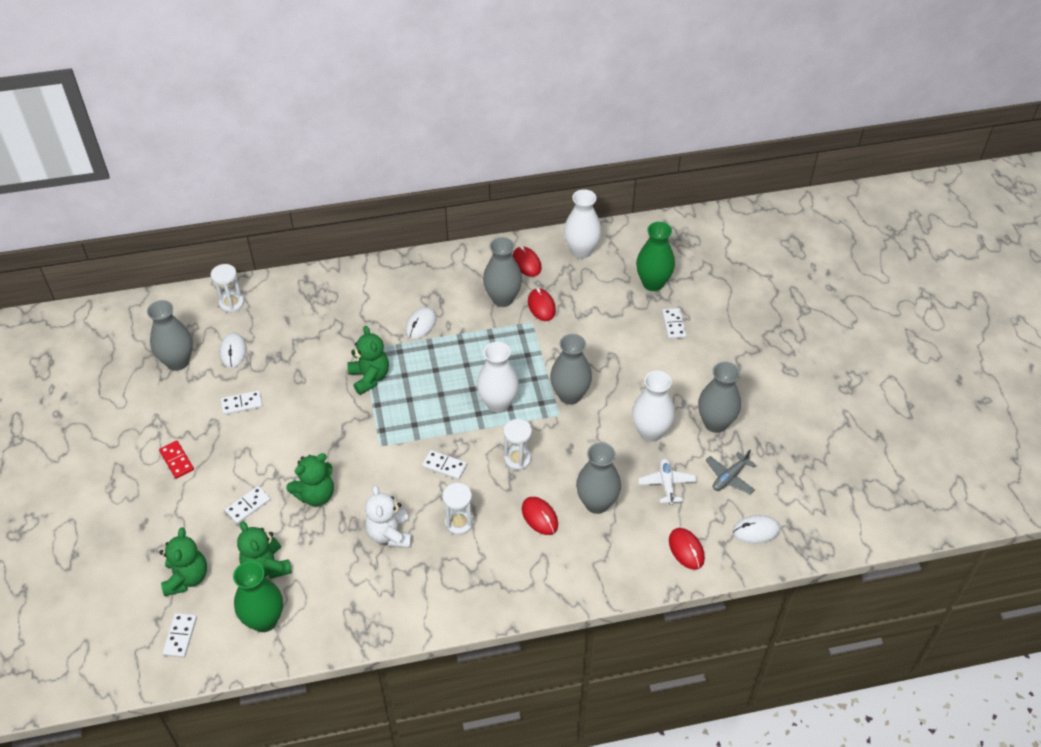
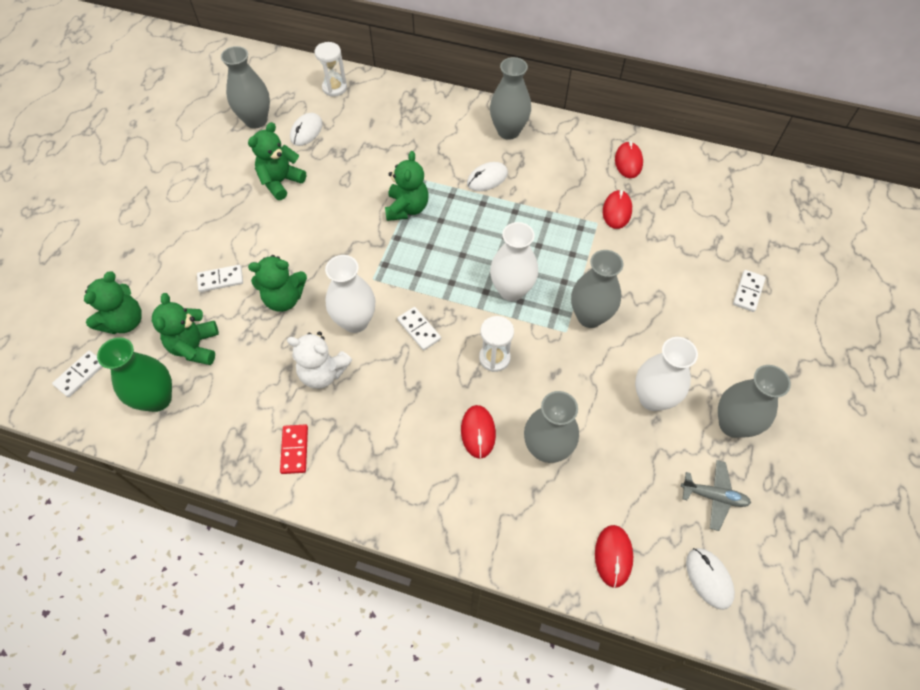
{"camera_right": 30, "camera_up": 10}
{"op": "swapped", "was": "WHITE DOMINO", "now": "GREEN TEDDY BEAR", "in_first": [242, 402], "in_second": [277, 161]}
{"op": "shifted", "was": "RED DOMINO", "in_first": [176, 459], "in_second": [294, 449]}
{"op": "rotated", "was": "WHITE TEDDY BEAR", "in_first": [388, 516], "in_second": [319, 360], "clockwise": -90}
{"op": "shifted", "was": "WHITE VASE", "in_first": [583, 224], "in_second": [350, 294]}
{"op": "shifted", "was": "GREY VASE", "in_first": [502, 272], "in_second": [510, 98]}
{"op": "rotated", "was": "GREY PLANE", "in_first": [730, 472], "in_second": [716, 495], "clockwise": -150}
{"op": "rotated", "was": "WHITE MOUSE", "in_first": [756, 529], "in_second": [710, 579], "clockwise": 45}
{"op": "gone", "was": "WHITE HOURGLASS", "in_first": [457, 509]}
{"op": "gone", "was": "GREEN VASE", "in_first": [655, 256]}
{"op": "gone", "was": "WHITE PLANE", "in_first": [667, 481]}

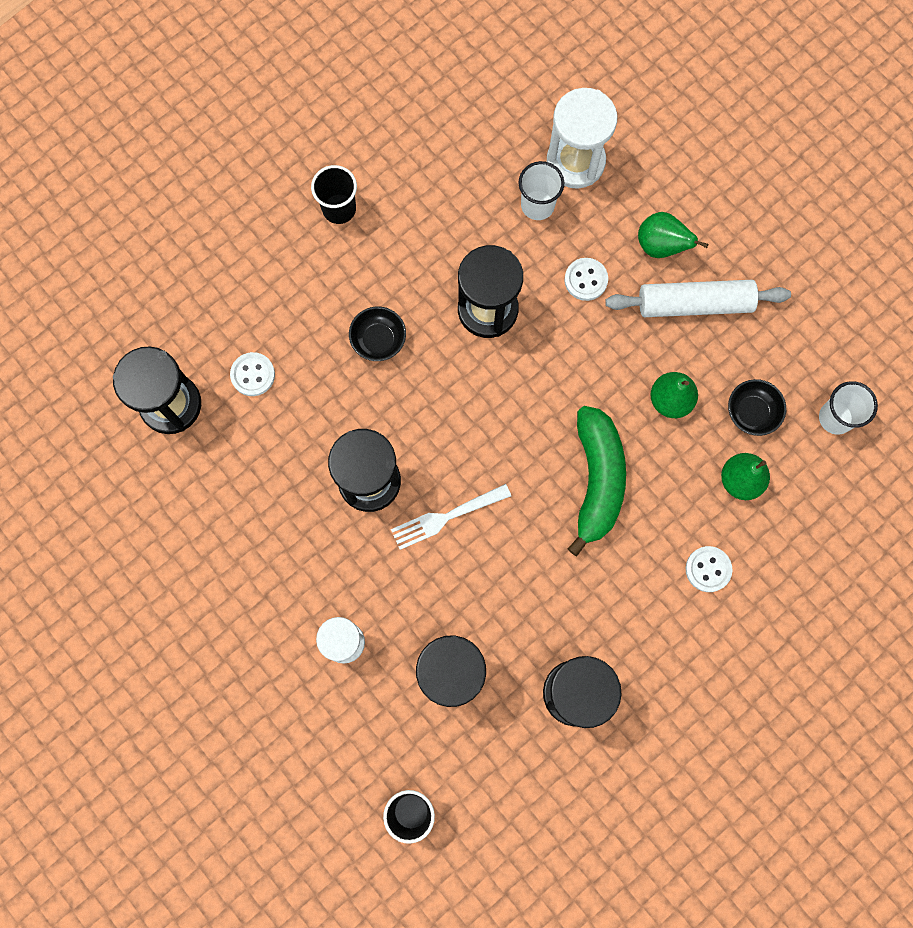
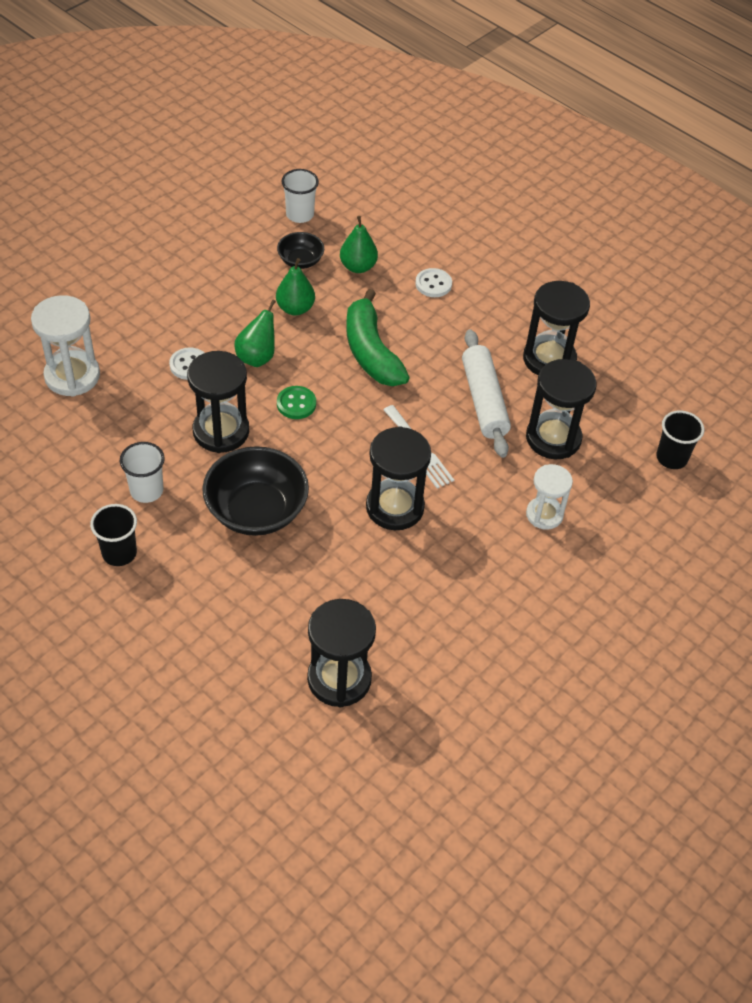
{"camera_right": -100, "camera_up": -25}
{"op": "shifted", "was": "WHITE CUP", "in_first": [541, 190], "in_second": [142, 472]}
{"op": "scaled", "was": "BLACK BOWL", "in_first": [377, 333], "in_second": [255, 491], "ratio": 1.9}
{"op": "shifted", "was": "GREEN PEAR", "in_first": [673, 235], "in_second": [255, 333]}
{"op": "new", "now": "GREEN BUTTON", "in_second": [296, 402]}
{"op": "rotated", "was": "GREEN BANANA", "in_first": [597, 481], "in_second": [378, 337], "clockwise": -105}
{"op": "shifted", "was": "WHITE ROLLING PIN", "in_first": [698, 298], "in_second": [486, 393]}
{"op": "gone", "was": "WHITE BUTTON", "in_first": [252, 374]}

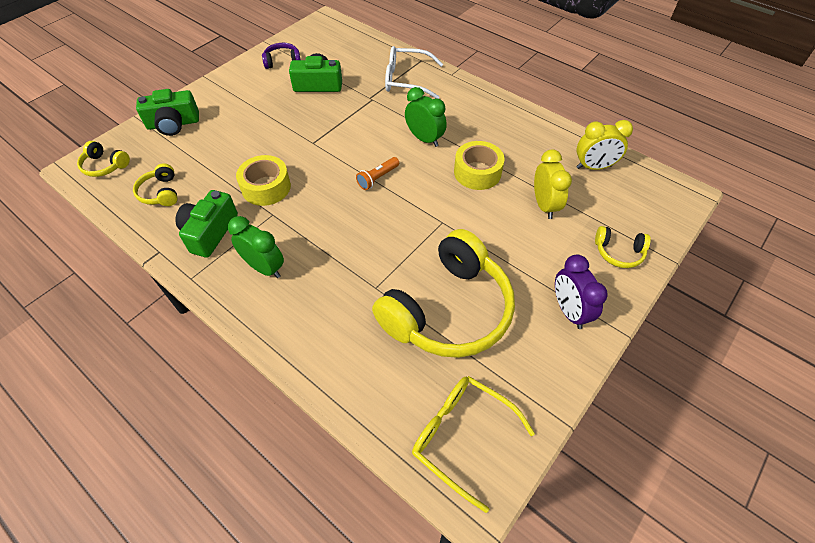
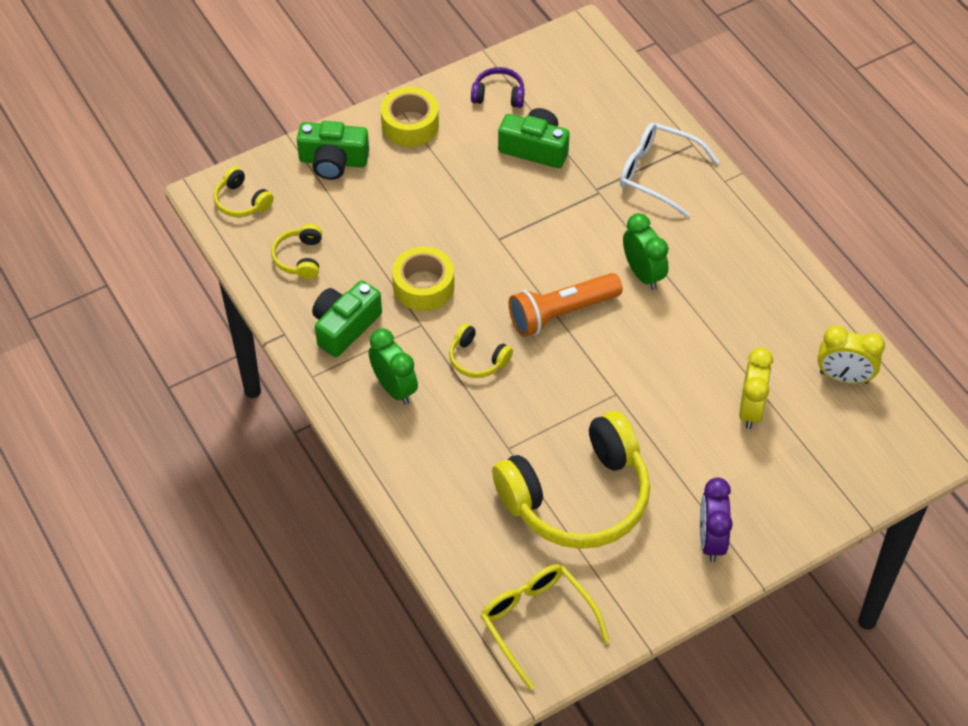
{"camera_right": 20, "camera_up": 0}
{"op": "shifted", "was": "YELLOW TAPE", "in_first": [479, 165], "in_second": [410, 117]}
{"op": "shifted", "was": "YELLOW HEADPHONES", "in_first": [623, 247], "in_second": [481, 350]}
{"op": "scaled", "was": "ORANGE FLASHLIGHT", "in_first": [377, 173], "in_second": [566, 305], "ratio": 1.84}

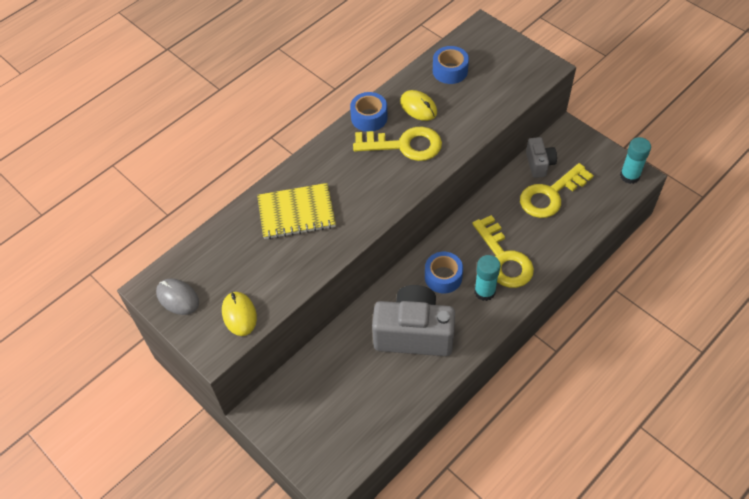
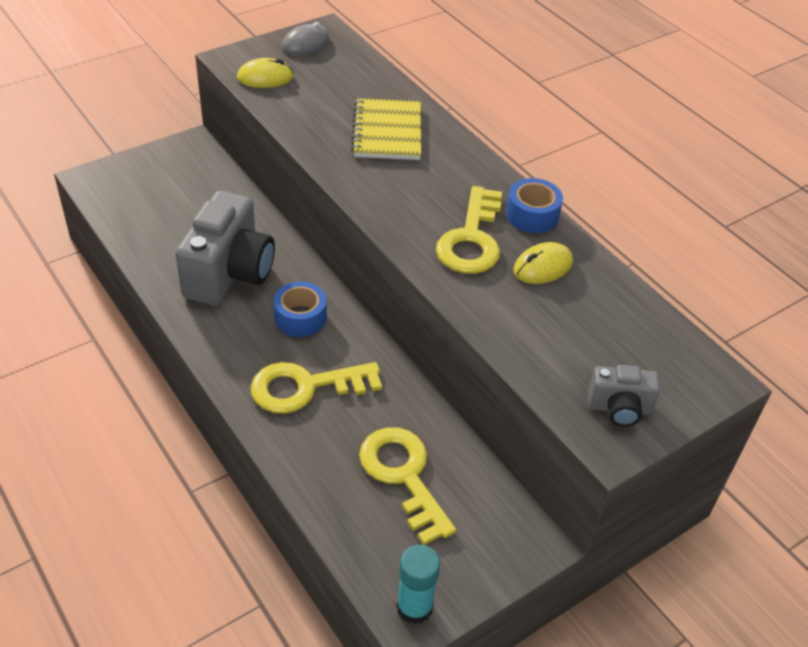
{"camera_right": 95, "camera_up": -10}
{"op": "shifted", "was": "GREY CAMERA", "in_first": [541, 157], "in_second": [624, 396]}
{"op": "gone", "was": "BLUE TAPE", "in_first": [451, 65]}
{"op": "gone", "was": "TURQUOISE GLUE STICK", "in_first": [487, 278]}

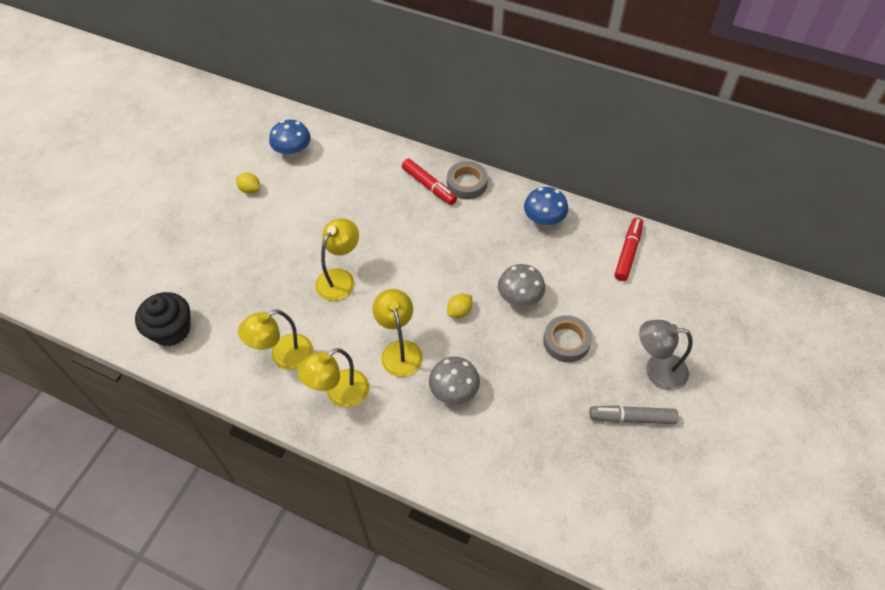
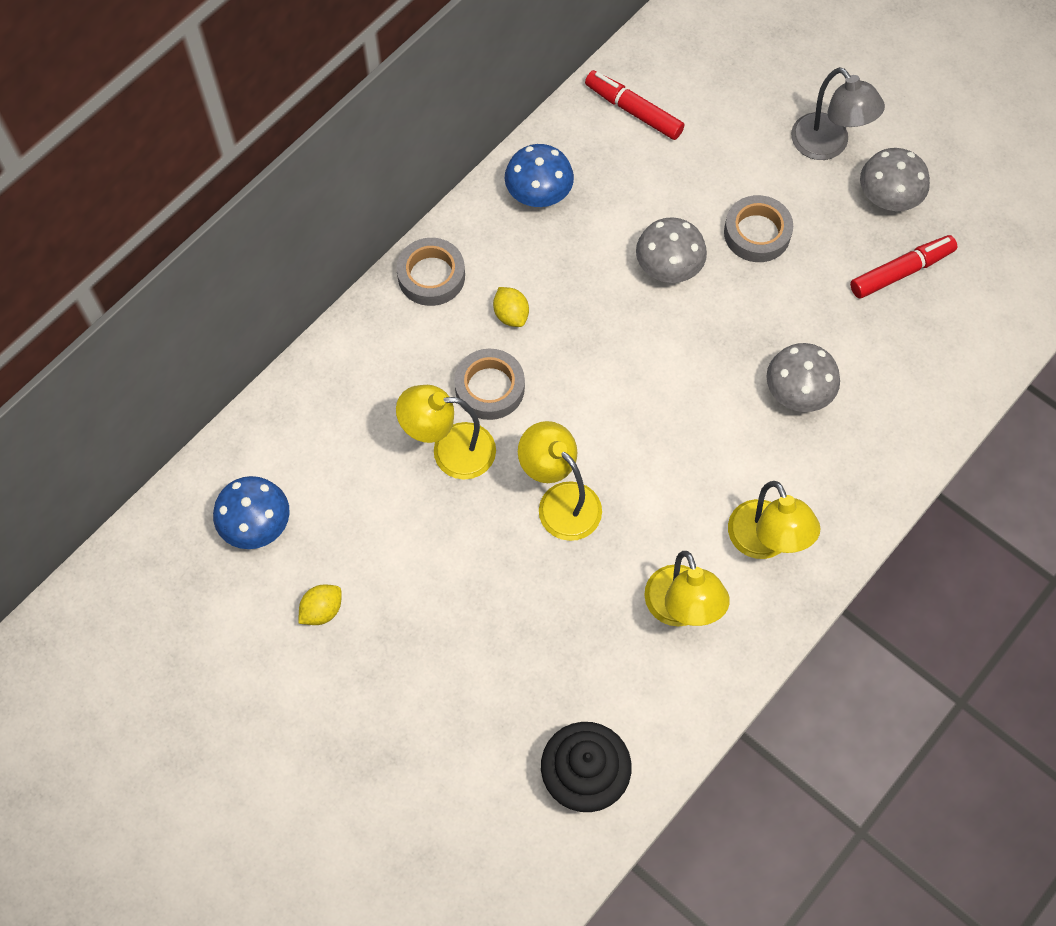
{"camera_right": -75, "camera_up": 10}
{"op": "shifted", "was": "YELLOW LAMP", "in_first": [397, 333], "in_second": [446, 432]}
{"op": "new", "now": "GREY TAPE", "in_second": [489, 384]}
{"op": "shifted", "was": "YELLOW LEMON", "in_first": [459, 306], "in_second": [511, 307]}
{"op": "rotated", "was": "GREY LAMP", "in_first": [665, 355], "in_second": [838, 113], "clockwise": -60}
{"op": "shifted", "was": "RED MARKER", "in_first": [429, 181], "in_second": [903, 266]}
{"op": "swapped", "was": "GREY MARKER", "now": "GREY MUSHROOM", "in_first": [634, 414], "in_second": [895, 179]}

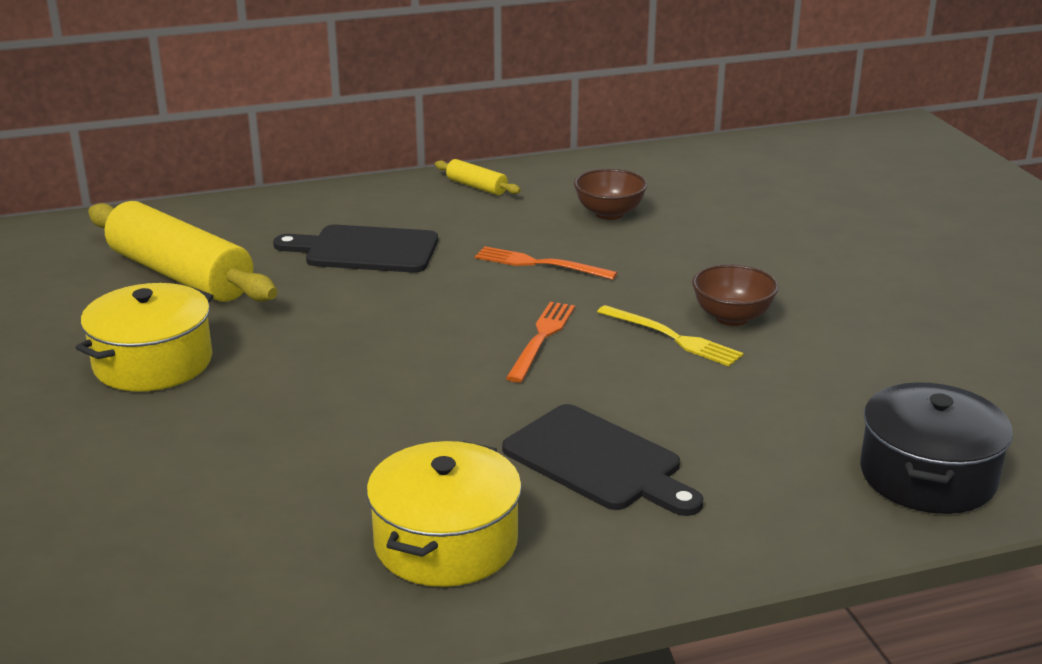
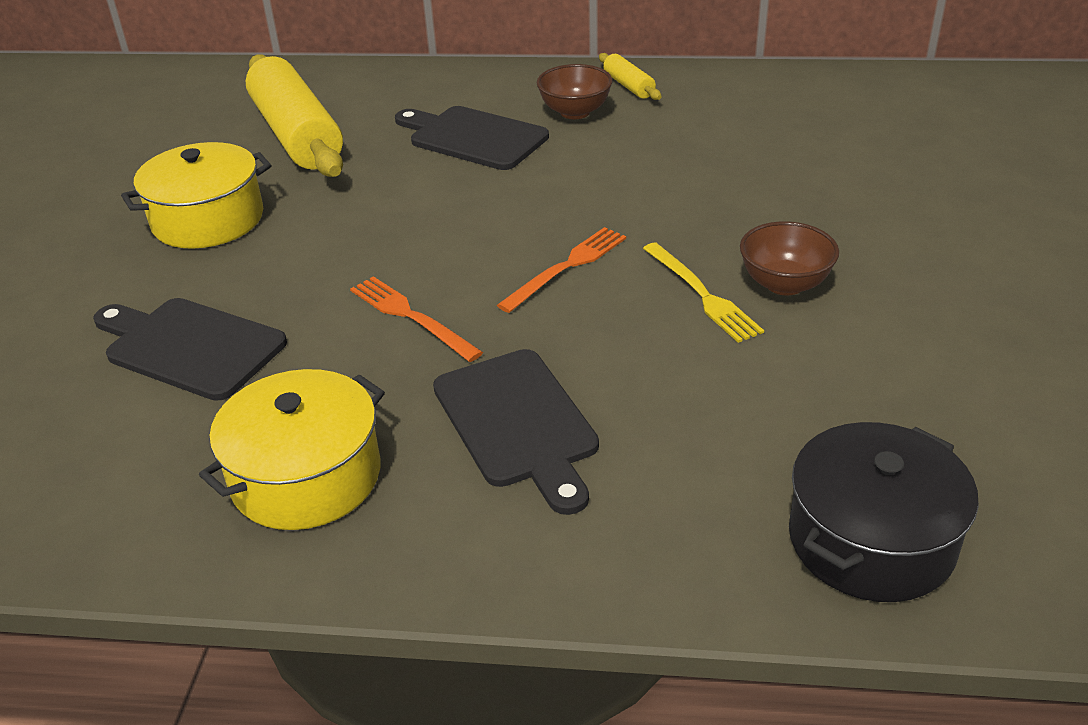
{"camera_right": 25, "camera_up": 10}
{"op": "new", "now": "BLACK CUTTING BOARD", "in_second": [190, 349]}
{"op": "shifted", "was": "ORANGE FORK", "in_first": [546, 263], "in_second": [416, 319]}
{"op": "shifted", "was": "BROWN BOWL", "in_first": [610, 194], "in_second": [575, 91]}

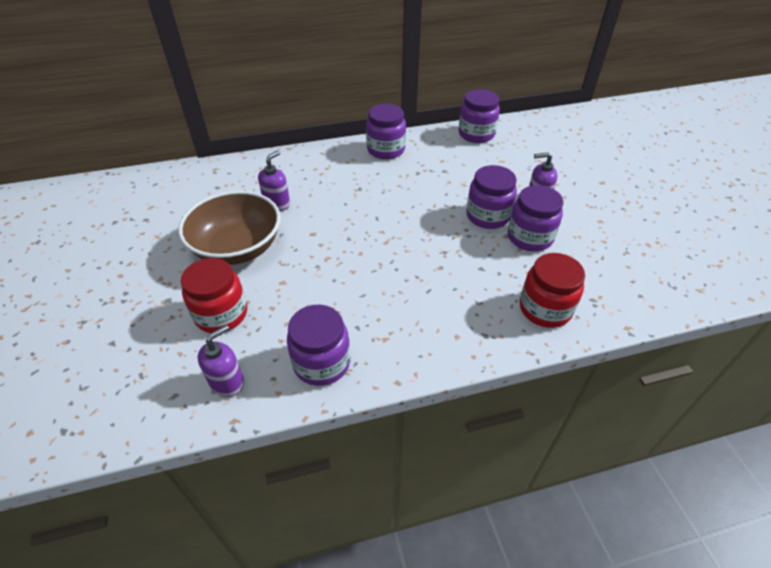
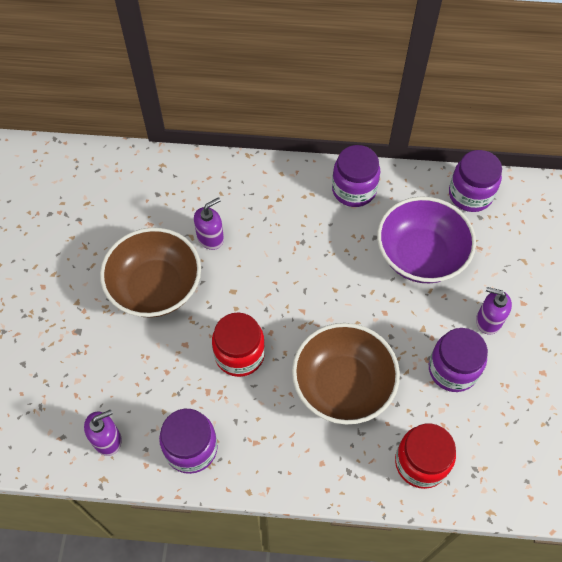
{"camera_right": 20, "camera_up": 15}
{"op": "shifted", "was": "RED JAR", "in_first": [214, 295], "in_second": [238, 344]}
{"op": "new", "now": "BROWN BOWL", "in_second": [346, 374]}
{"op": "new", "now": "PURPLE BOWL", "in_second": [426, 239]}
{"op": "gone", "was": "PURPLE JAR", "in_first": [491, 197]}

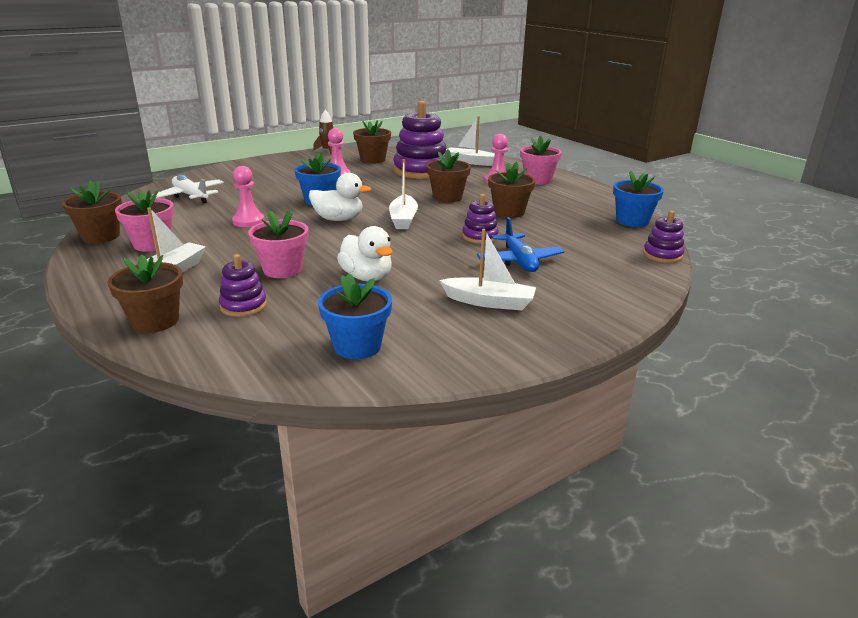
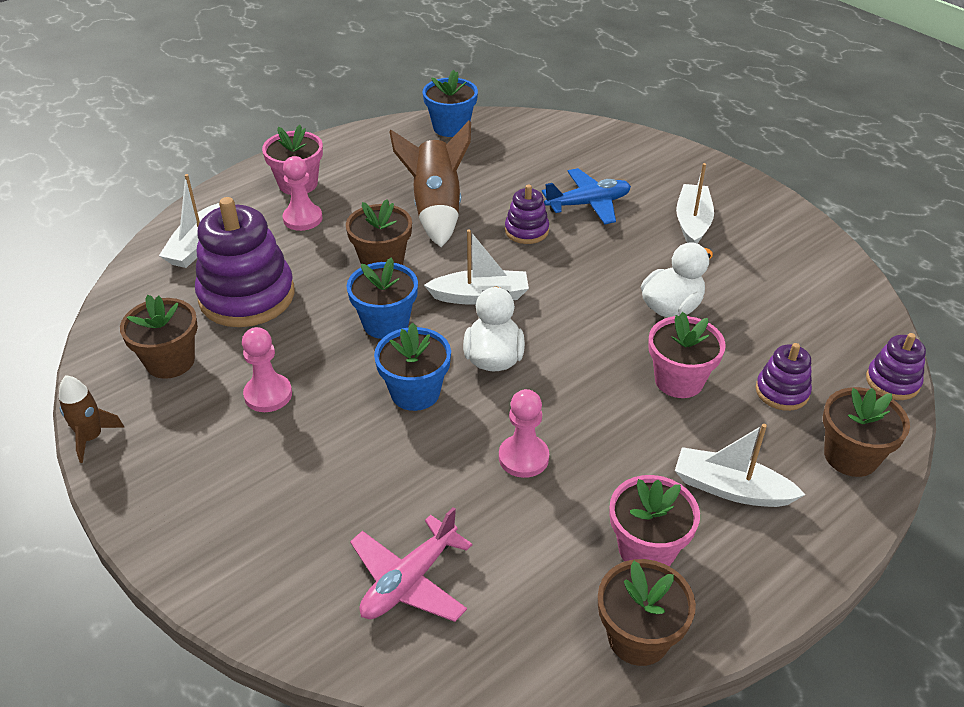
{"camera_right": -95, "camera_up": 15}
{"op": "shifted", "was": "BLUE FLOWER POT", "in_first": [355, 316], "in_second": [382, 298]}
{"op": "repainted", "was": "WHITE PLANE", "now": "PINK PLANE", "in_first": [188, 189], "in_second": [411, 564]}
{"op": "swapped", "was": "BROWN FLOWER POT", "now": "BROWN ROCKET", "in_first": [512, 190], "in_second": [430, 183]}
{"op": "shifted", "was": "PURPLE STACKING TOY", "in_first": [663, 237], "in_second": [896, 366]}

